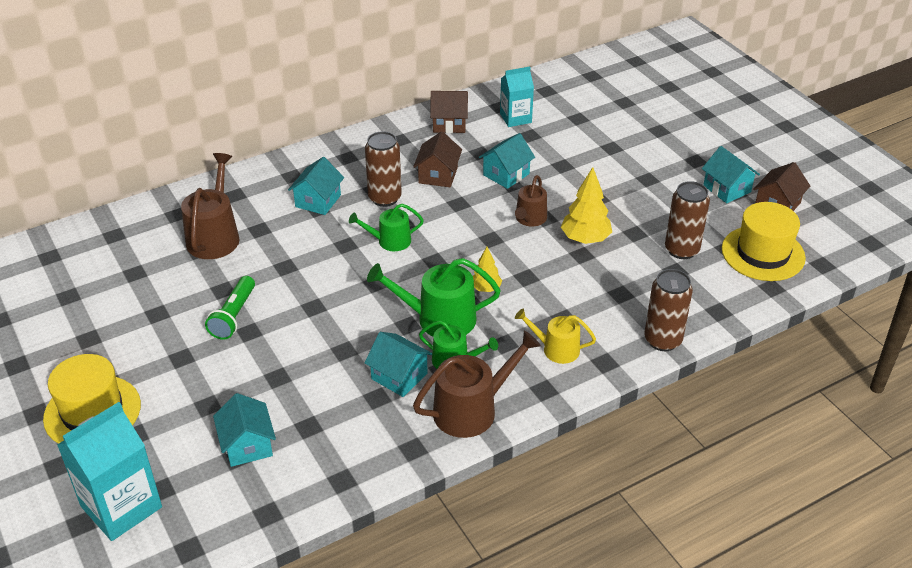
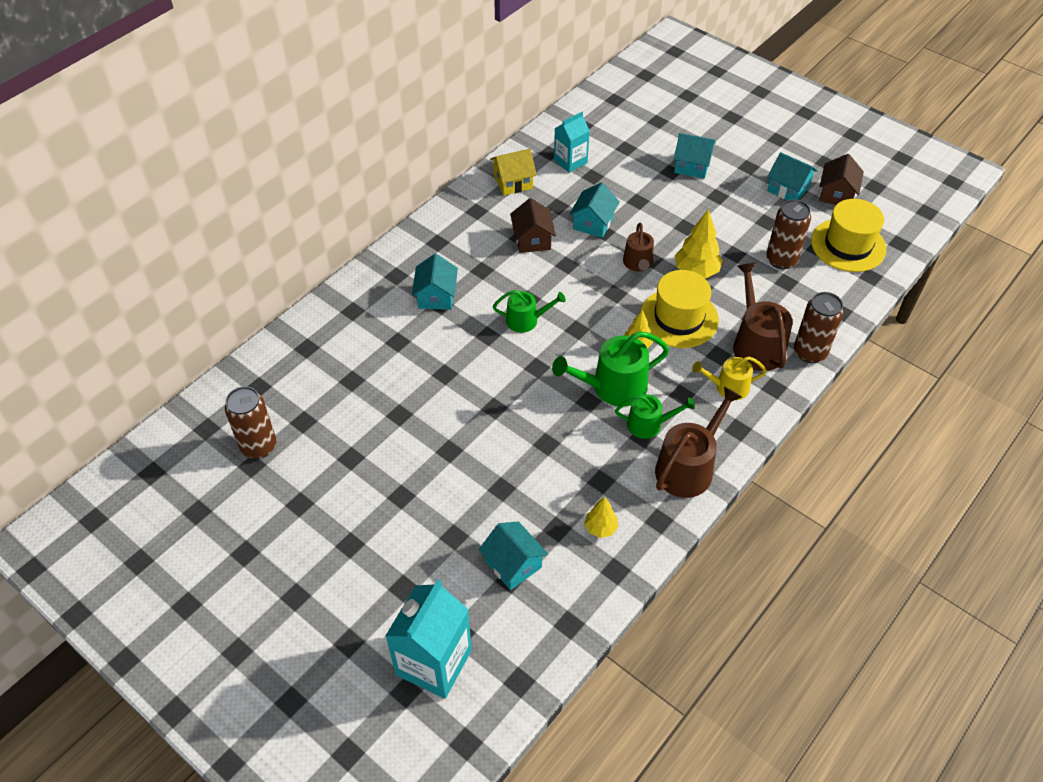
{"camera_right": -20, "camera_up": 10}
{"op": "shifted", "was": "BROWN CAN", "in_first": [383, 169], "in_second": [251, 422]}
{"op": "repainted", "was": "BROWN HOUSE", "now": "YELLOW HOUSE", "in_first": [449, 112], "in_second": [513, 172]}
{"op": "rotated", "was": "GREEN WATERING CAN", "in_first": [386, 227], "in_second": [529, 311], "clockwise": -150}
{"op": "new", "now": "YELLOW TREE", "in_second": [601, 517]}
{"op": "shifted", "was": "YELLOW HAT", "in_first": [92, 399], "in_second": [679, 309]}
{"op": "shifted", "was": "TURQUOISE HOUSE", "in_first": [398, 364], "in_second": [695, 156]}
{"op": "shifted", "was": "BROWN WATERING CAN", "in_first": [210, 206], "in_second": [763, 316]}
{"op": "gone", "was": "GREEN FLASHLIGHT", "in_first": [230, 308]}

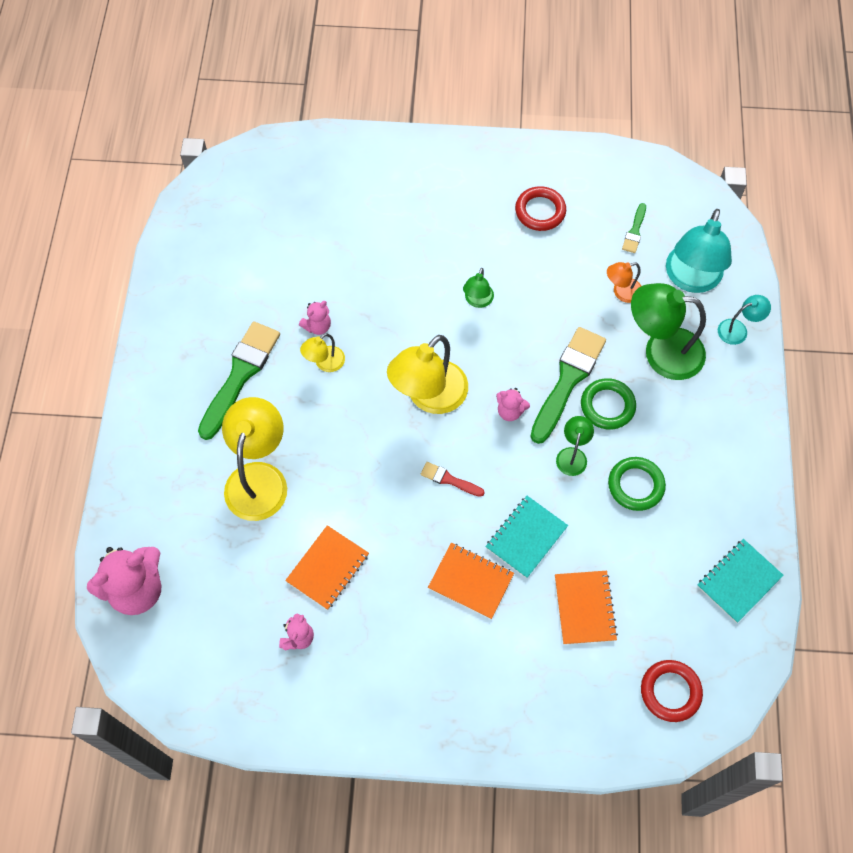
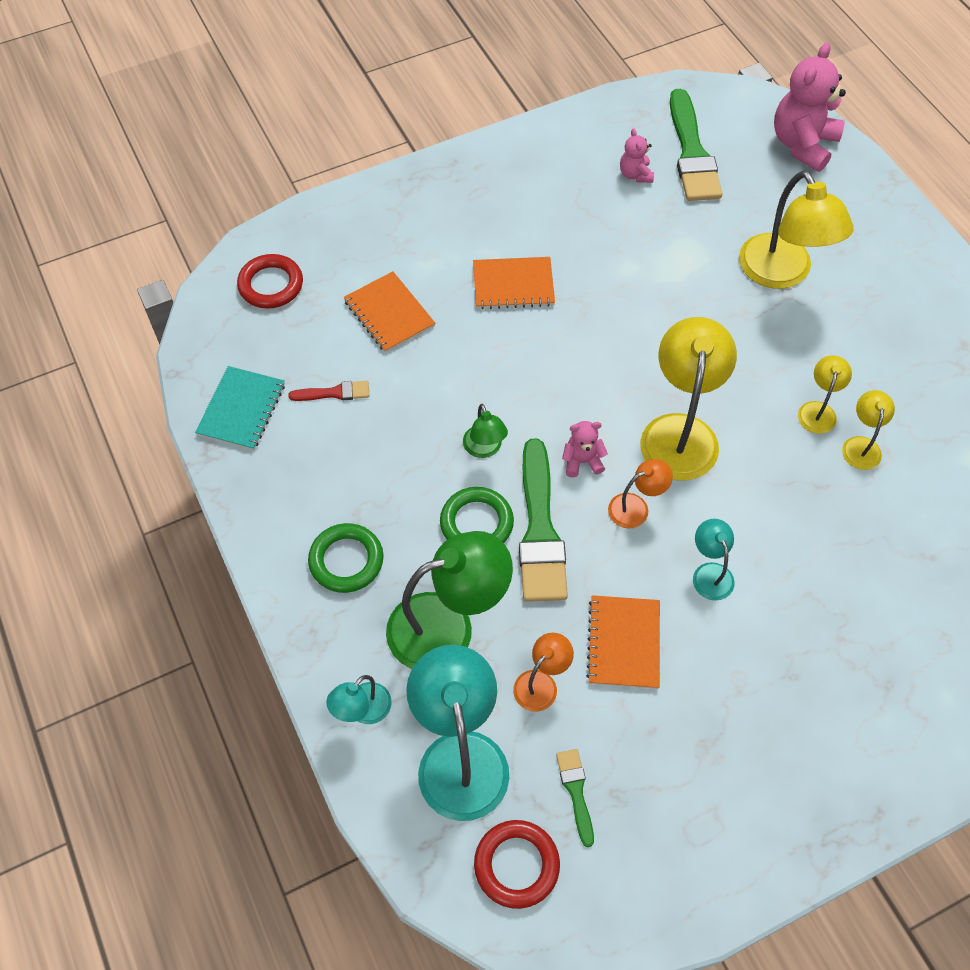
{"camera_right": 150, "camera_up": -5}
{"op": "shifted", "was": "RED BRUSH", "in_first": [453, 479], "in_second": [328, 391]}
{"op": "shifted", "was": "GREEN RING", "in_first": [637, 484], "in_second": [345, 558]}
{"op": "shifted", "was": "RED RING", "in_first": [540, 208], "in_second": [517, 864]}
{"op": "shifted", "was": "ORANGE NOTEBOOK", "in_first": [327, 567], "in_second": [623, 642]}
{"op": "new", "now": "ORANGE LAMP", "in_second": [640, 493]}
{"op": "shifted", "was": "GREEN BRUSH", "in_first": [239, 380], "in_second": [696, 145]}
{"op": "repainted", "was": "GREEN LAMP", "now": "TURQUOISE LAMP", "in_first": [478, 288], "in_second": [714, 559]}
{"op": "swapped", "was": "PINK TEDDY BEAR", "now": "YELLOW LAMP", "in_first": [315, 318], "in_second": [868, 430]}
{"op": "gone", "was": "TURQUOISE NOTEBOOK", "in_first": [526, 537]}

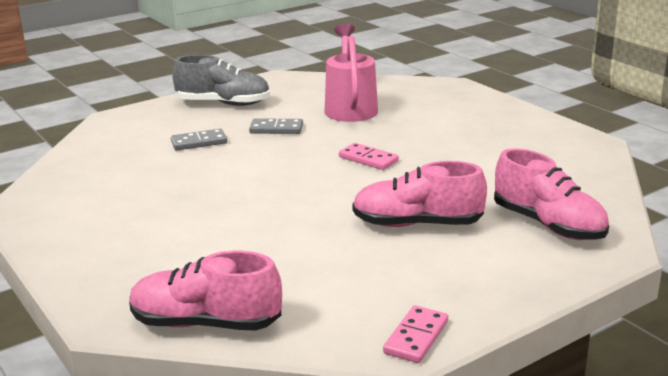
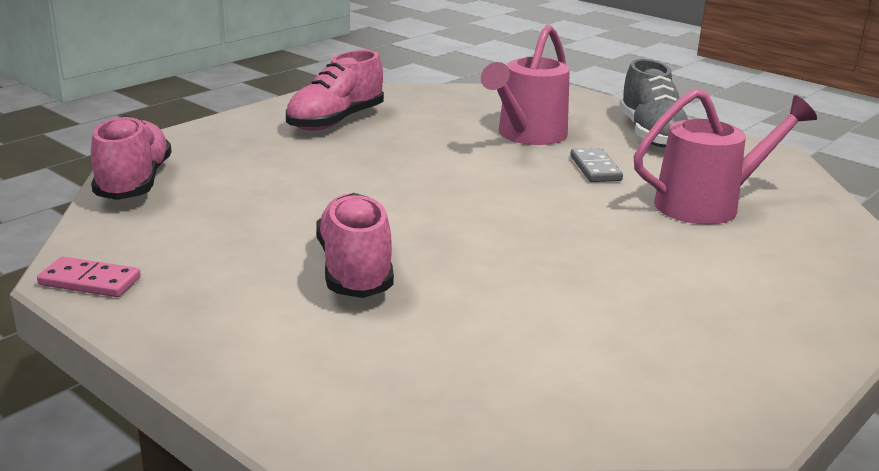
{"camera_right": 75, "camera_up": 0}
{"op": "shifted", "was": "PINK SHOE", "in_first": [551, 194], "in_second": [335, 90]}
{"op": "swapped", "was": "GREY DOMINO", "now": "PINK WATERING CAN", "in_first": [199, 139], "in_second": [525, 84]}
{"op": "gone", "was": "PINK DOMINO", "in_first": [369, 156]}

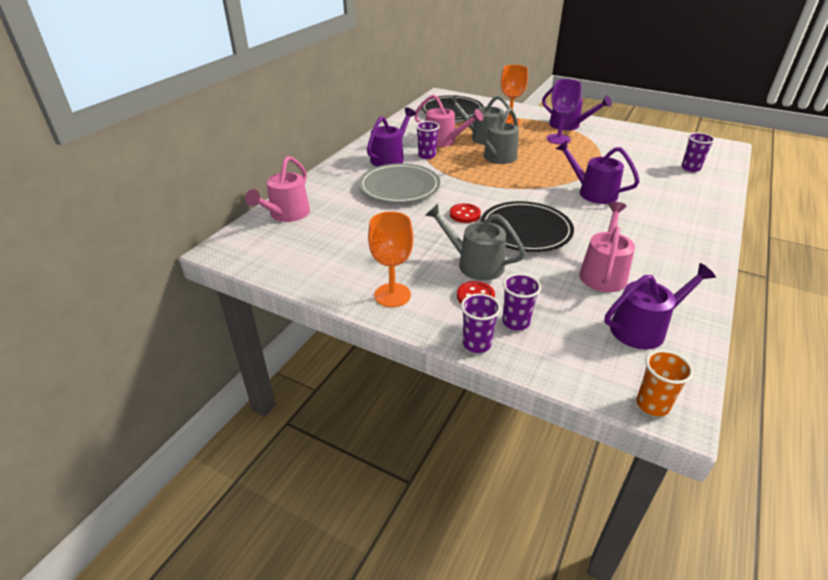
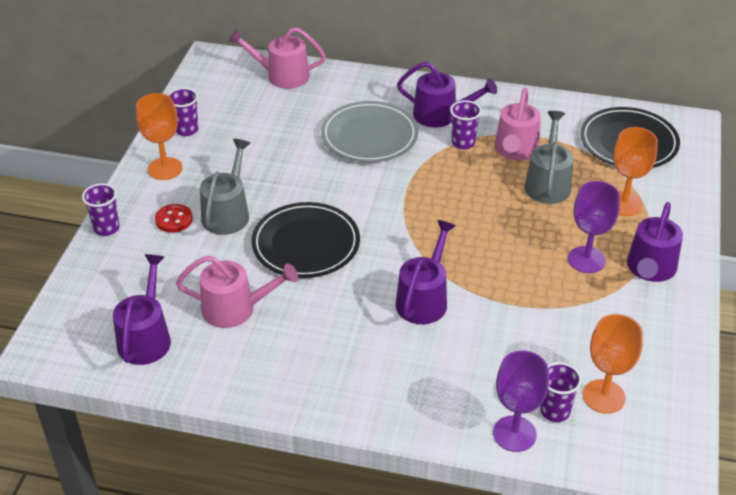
{"camera_right": 75, "camera_up": 5}
{"op": "rotated", "was": "PURPLE WATERING CAN", "in_first": [660, 306], "in_second": [142, 309], "clockwise": -135}
{"op": "shifted", "was": "PURPLE CUP", "in_first": [521, 301], "in_second": [183, 112]}
{"op": "new", "now": "PURPLE GOBLET", "in_second": [521, 401]}
{"op": "new", "now": "ORANGE GOBLET", "in_second": [613, 364]}
{"op": "gone", "was": "RED BUTTON", "in_first": [465, 213]}
{"op": "gone", "was": "GREY WATERING CAN", "in_first": [497, 136]}
{"op": "gone", "was": "ORANGE CUP", "in_first": [665, 383]}

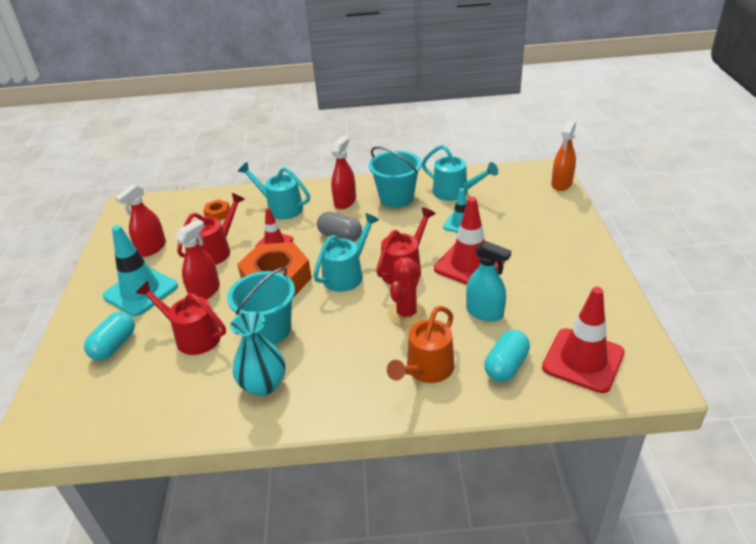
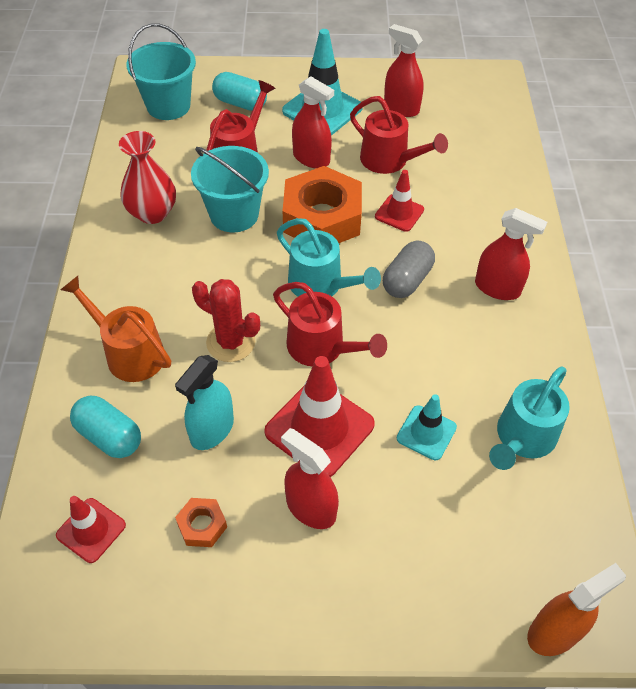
{"camera_right": 90, "camera_up": 15}
{"op": "scaled", "was": "RED TRAFFIC CONE", "in_first": [583, 340], "in_second": [91, 529], "ratio": 0.57}
{"op": "repainted", "was": "TURQUOISE VASE", "now": "RED VASE", "in_first": [257, 353], "in_second": [147, 177]}
{"op": "shifted", "was": "TURQUOISE BUCKET", "in_first": [395, 177], "in_second": [161, 71]}
{"op": "shifted", "was": "ORANGE NUT", "in_first": [216, 209], "in_second": [201, 522]}
{"op": "new", "now": "RED SPRAY BOTTLE", "in_second": [310, 478]}
{"op": "rotated", "was": "ORANGE SPRAY BOTTLE", "in_first": [563, 155], "in_second": [576, 609], "clockwise": 120}
{"op": "gone", "was": "TURQUOISE WATERING CAN", "in_first": [274, 191]}

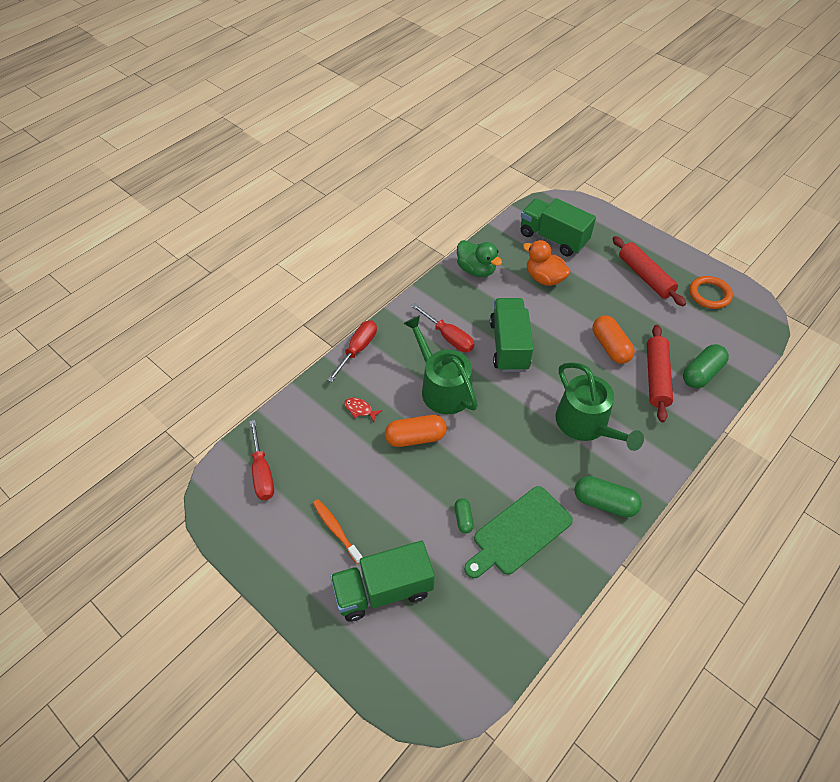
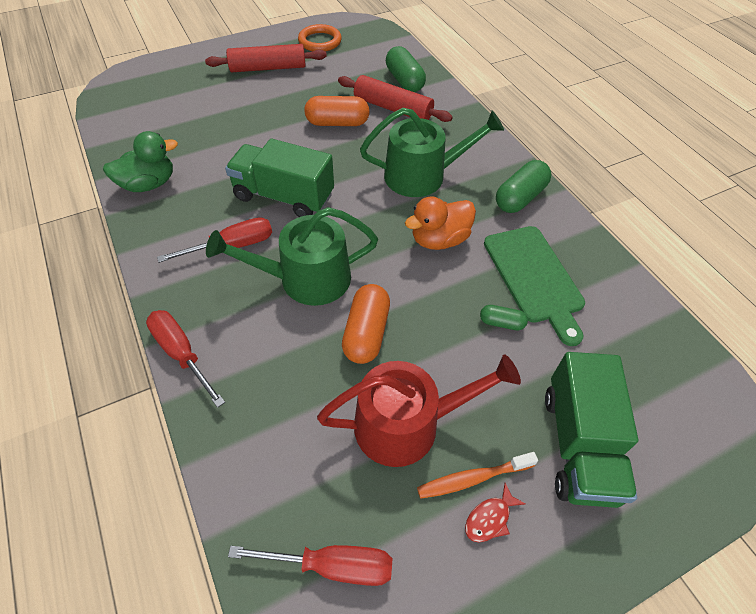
{"camera_right": -70, "camera_up": 0}
{"op": "new", "now": "RED WATERING CAN", "in_second": [419, 410]}
{"op": "shifted", "was": "ORANGE DUCK", "in_first": [547, 263], "in_second": [440, 223]}
{"op": "shifted", "was": "RED FISH", "in_first": [363, 410], "in_second": [495, 512]}
{"op": "gone", "was": "GREEN TRUCK", "in_first": [558, 227]}

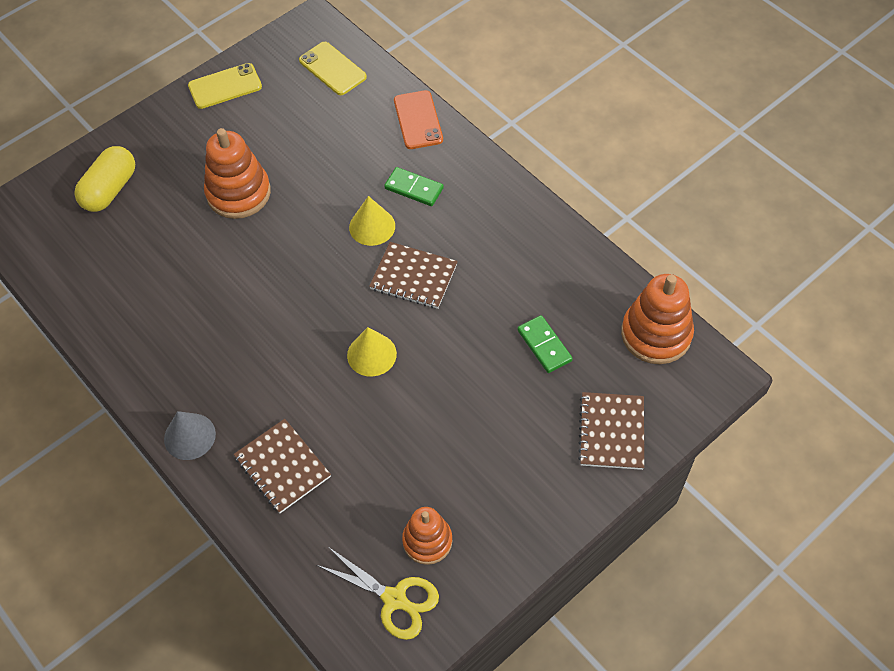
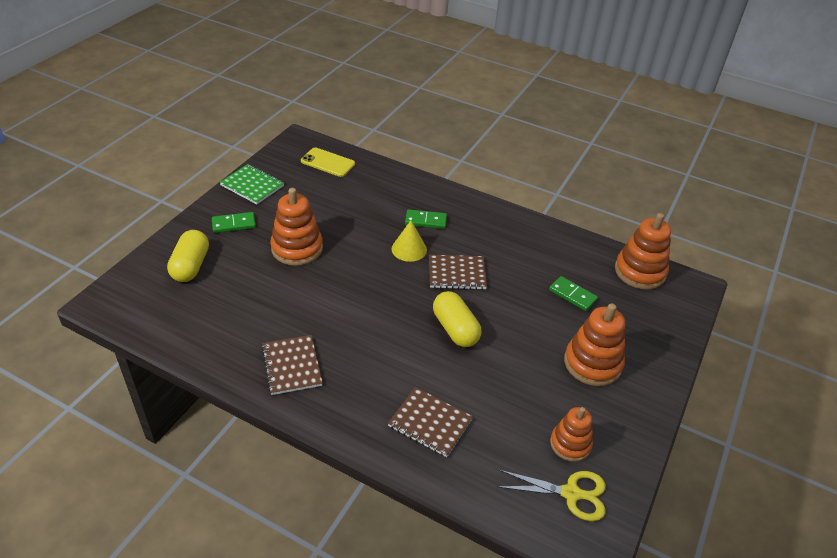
{"camera_right": -25, "camera_up": -15}
{"op": "new", "now": "GREEN DOMINO", "in_second": [234, 222]}
{"op": "swapped", "was": "YELLOW PHONE", "now": "GREEN NOTEBOOK", "in_first": [225, 86], "in_second": [251, 184]}
{"op": "shifted", "was": "BROWN NOTEBOOK", "in_first": [611, 431], "in_second": [292, 365]}
{"op": "swapped", "was": "YELLOW CONE", "now": "YELLOW CAPSULE", "in_first": [372, 351], "in_second": [457, 319]}
{"op": "new", "now": "ORANGE STACKING TOY", "in_second": [594, 344]}
{"op": "gone", "was": "GREY CONE", "in_first": [190, 435]}
{"op": "gone", "was": "ORANGE PHONE", "in_first": [418, 119]}

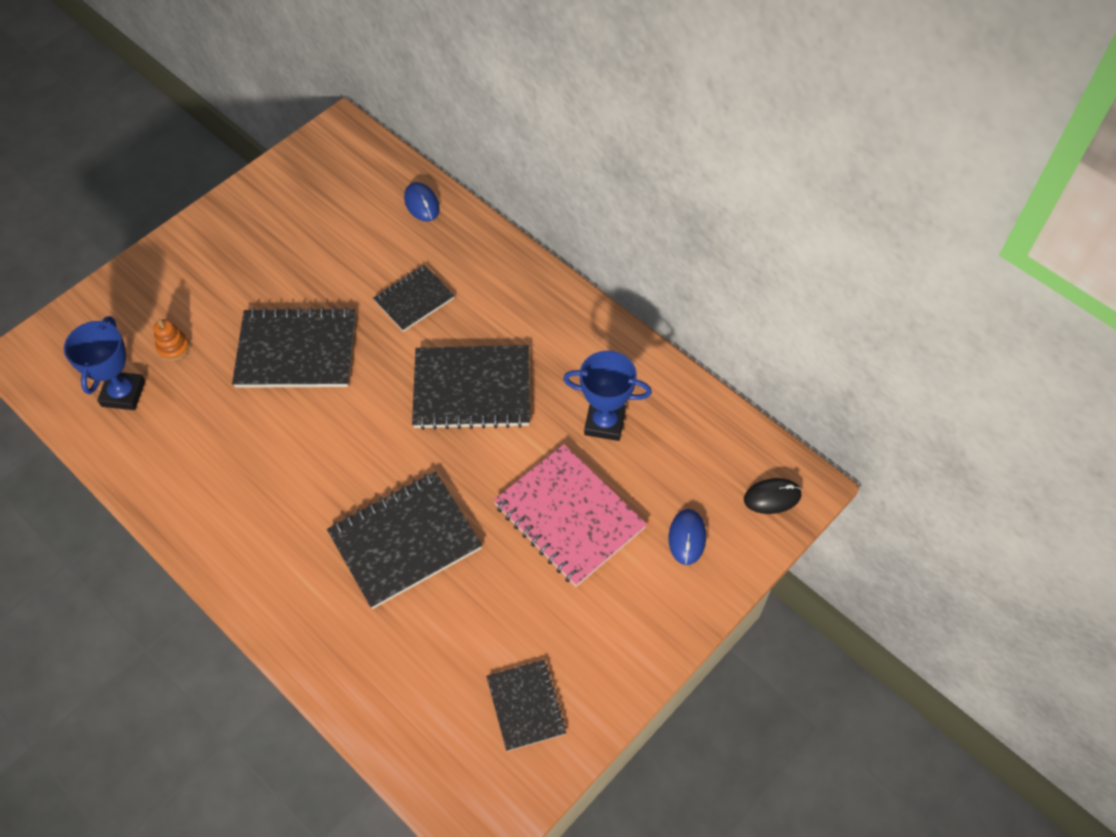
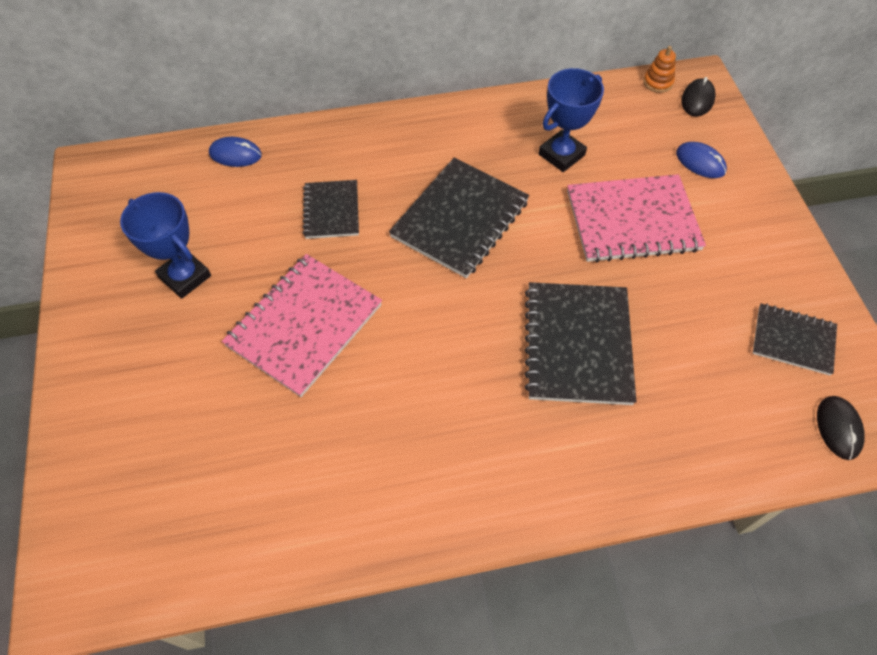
{"camera_right": -55, "camera_up": 0}
{"op": "shifted", "was": "BLUE TROPHY", "in_first": [104, 363], "in_second": [165, 245]}
{"op": "repainted", "was": "BLACK NOTEBOOK", "now": "PINK NOTEBOOK", "in_first": [293, 347], "in_second": [302, 325]}
{"op": "shifted", "was": "ORANGE STACKING TOY", "in_first": [172, 340], "in_second": [659, 69]}
{"op": "new", "now": "BLACK MOUSE", "in_second": [841, 428]}

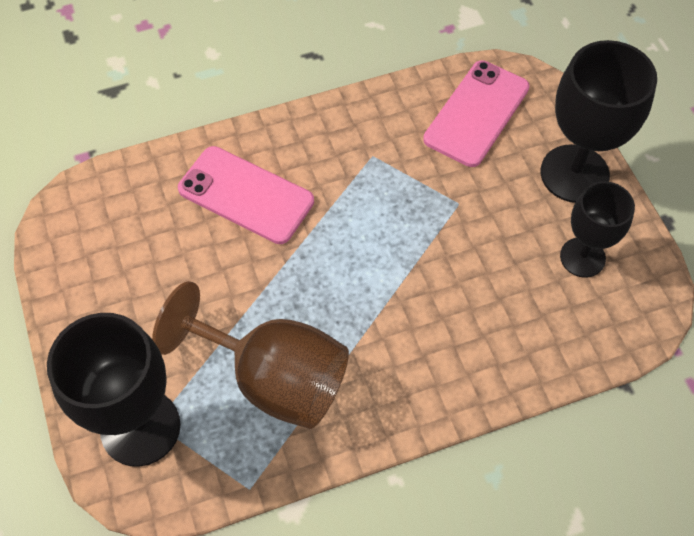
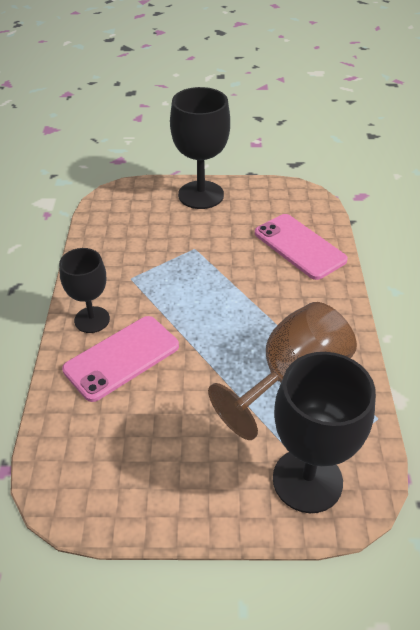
{"camera_right": -70, "camera_up": -15}
{"op": "shifted", "was": "BLACK GOBLET", "in_first": [597, 229], "in_second": [84, 290]}
{"op": "shifted", "was": "PINK PHONE", "in_first": [476, 114], "in_second": [301, 247]}

